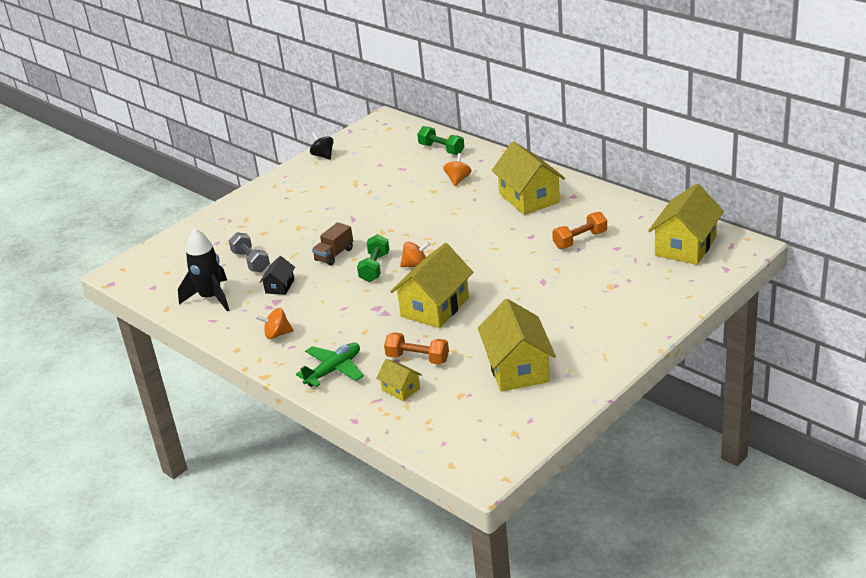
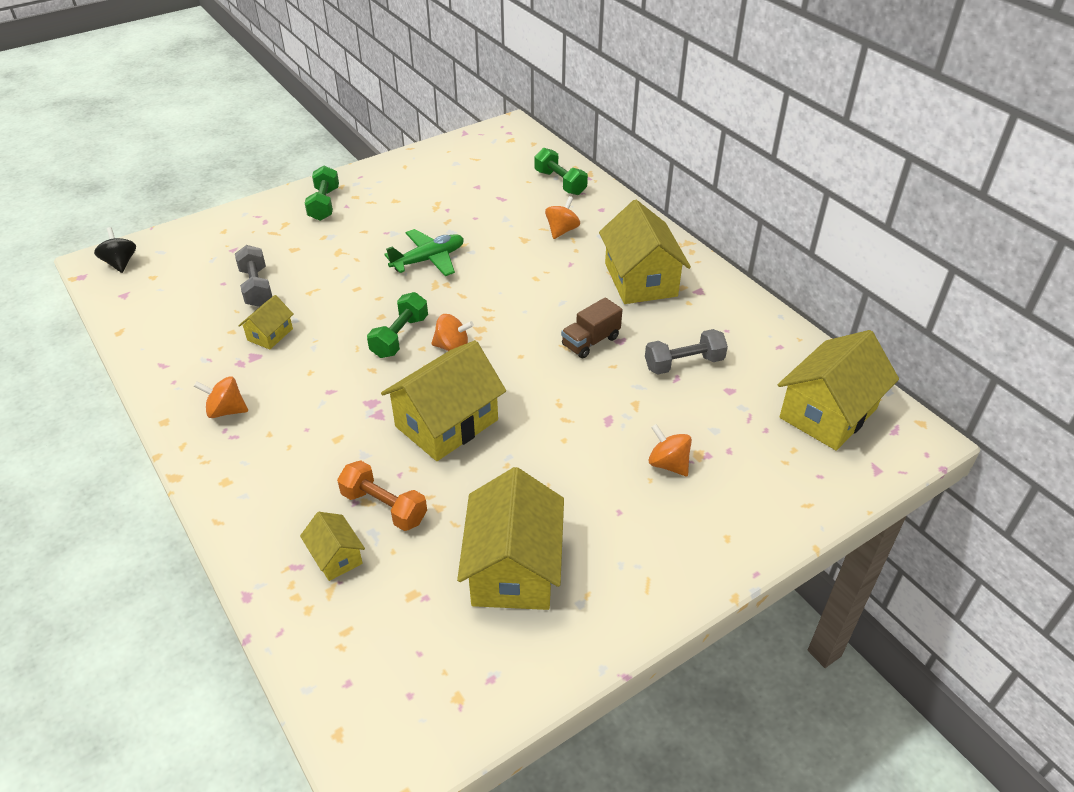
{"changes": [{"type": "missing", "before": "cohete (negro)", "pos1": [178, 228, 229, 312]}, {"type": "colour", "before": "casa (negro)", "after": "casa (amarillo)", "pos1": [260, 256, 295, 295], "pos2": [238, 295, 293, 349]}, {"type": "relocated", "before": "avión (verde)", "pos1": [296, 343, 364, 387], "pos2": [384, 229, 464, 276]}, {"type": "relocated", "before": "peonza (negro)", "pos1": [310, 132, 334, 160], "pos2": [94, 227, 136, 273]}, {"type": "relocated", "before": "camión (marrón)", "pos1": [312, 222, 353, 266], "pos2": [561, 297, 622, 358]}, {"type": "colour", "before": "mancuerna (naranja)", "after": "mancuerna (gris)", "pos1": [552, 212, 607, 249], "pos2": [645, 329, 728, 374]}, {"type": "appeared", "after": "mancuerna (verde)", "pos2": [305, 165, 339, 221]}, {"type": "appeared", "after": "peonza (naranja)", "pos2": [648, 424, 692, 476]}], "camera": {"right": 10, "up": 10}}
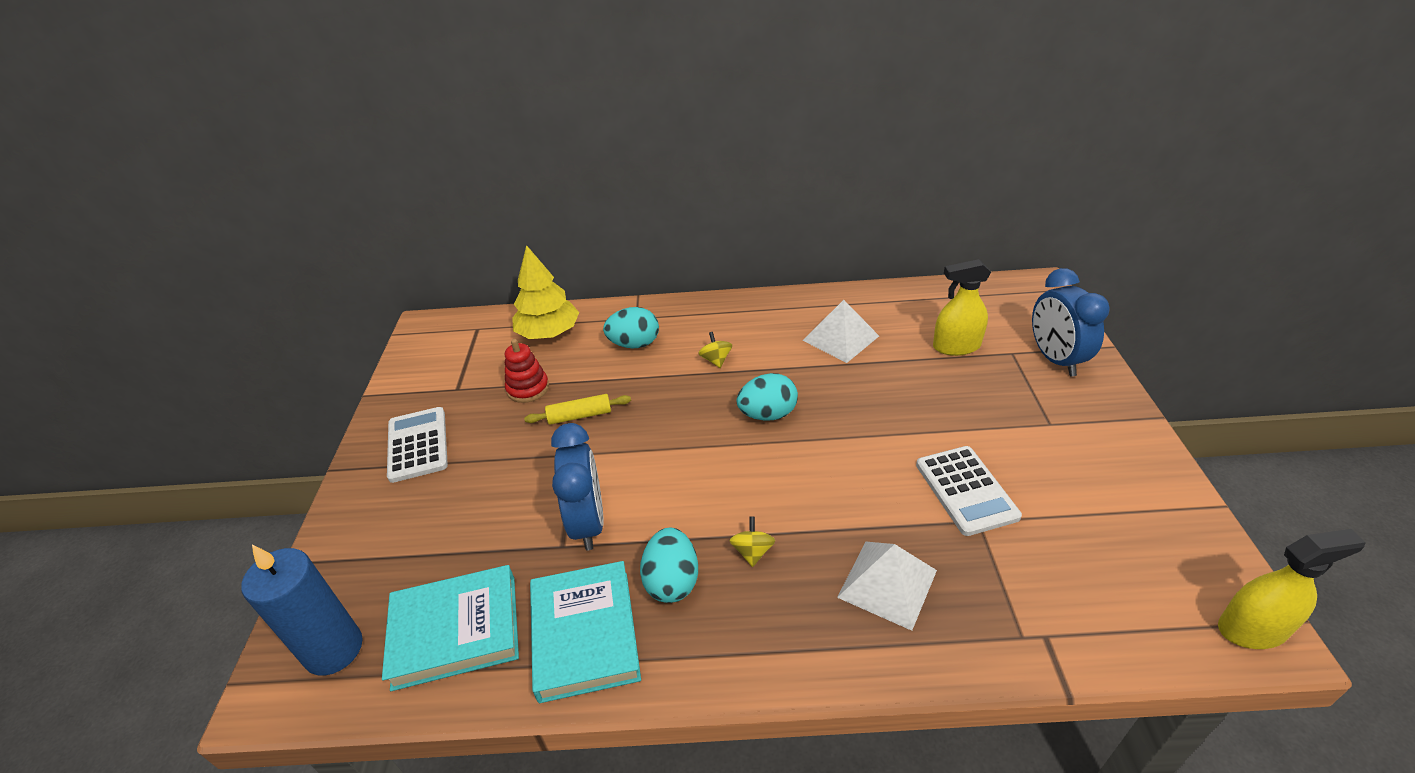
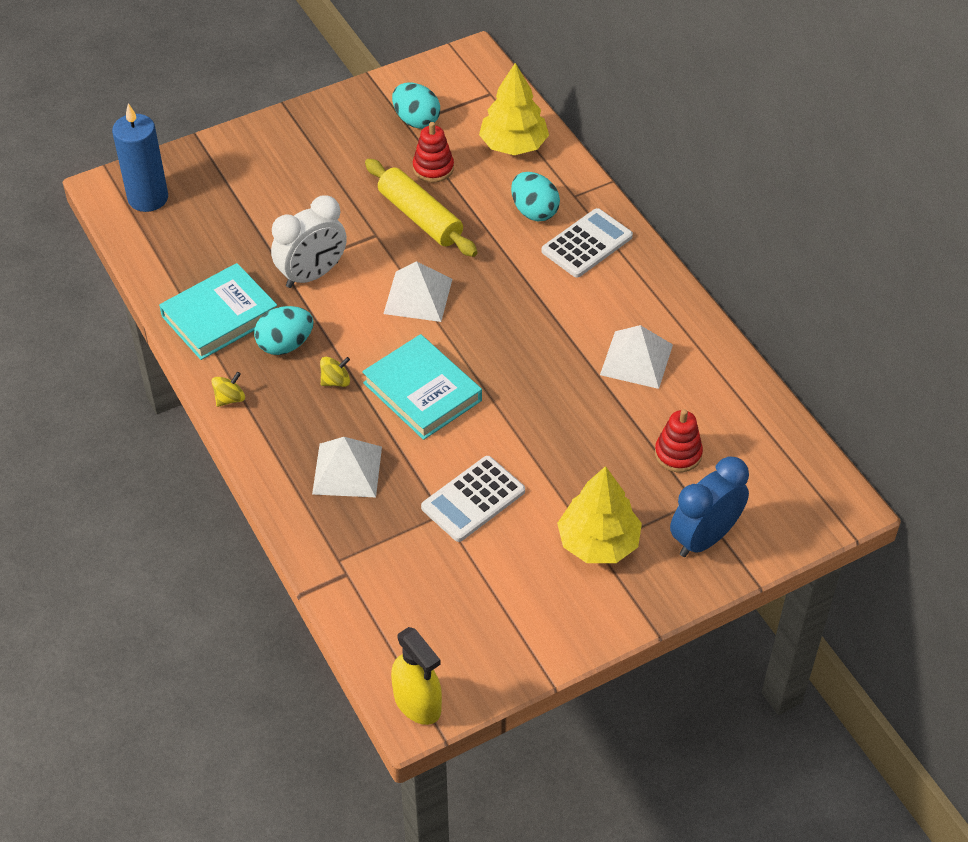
{"changes": [{"type": "relocated", "before": "libro (turquesa)", "pos1": [382, 565, 519, 691], "pos2": [362, 334, 482, 440]}, {"type": "relocated", "before": "calculadora (blanco)", "pos1": [387, 407, 448, 483], "pos2": [542, 208, 633, 278]}, {"type": "size", "before": "rodillo (amarillo)", "pos1": [524, 394, 631, 425], "pos2": [365, 158, 478, 257], "scale": 1.69}, {"type": "colour", "before": "despertador (azul)", "after": "despertador (blanco)", "pos1": [551, 423, 604, 550], "pos2": [271, 195, 347, 288]}, {"type": "relocated", "before": "peonza (amarillo)", "pos1": [699, 332, 732, 368], "pos2": [212, 372, 245, 407]}, {"type": "relocated", "before": "huevo (turquesa)", "pos1": [737, 373, 798, 420], "pos2": [392, 82, 440, 129]}, {"type": "exchanged", "before": "pulverizador (amarillo)", "after": "juguete apilable (rojo)", "pos1": [933, 259, 991, 356], "pos2": [655, 409, 703, 472]}, {"type": "appeared", "after": "pirámide (blanco)", "pos2": [383, 261, 452, 322]}, {"type": "appeared", "after": "árbol (amarillo)", "pos2": [557, 466, 642, 563]}], "camera": {"right": 60, "up": 10}}
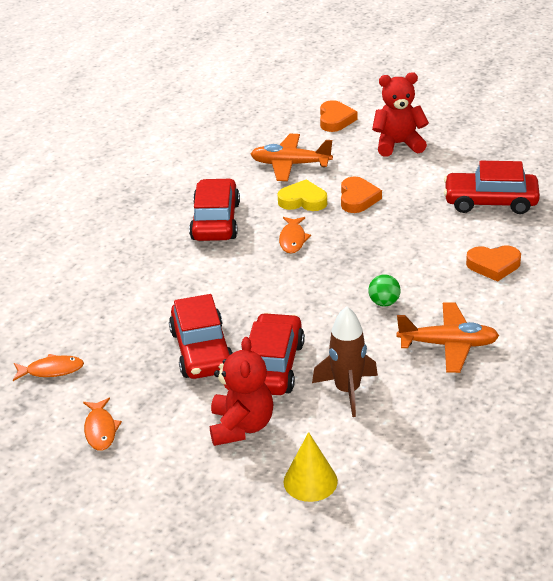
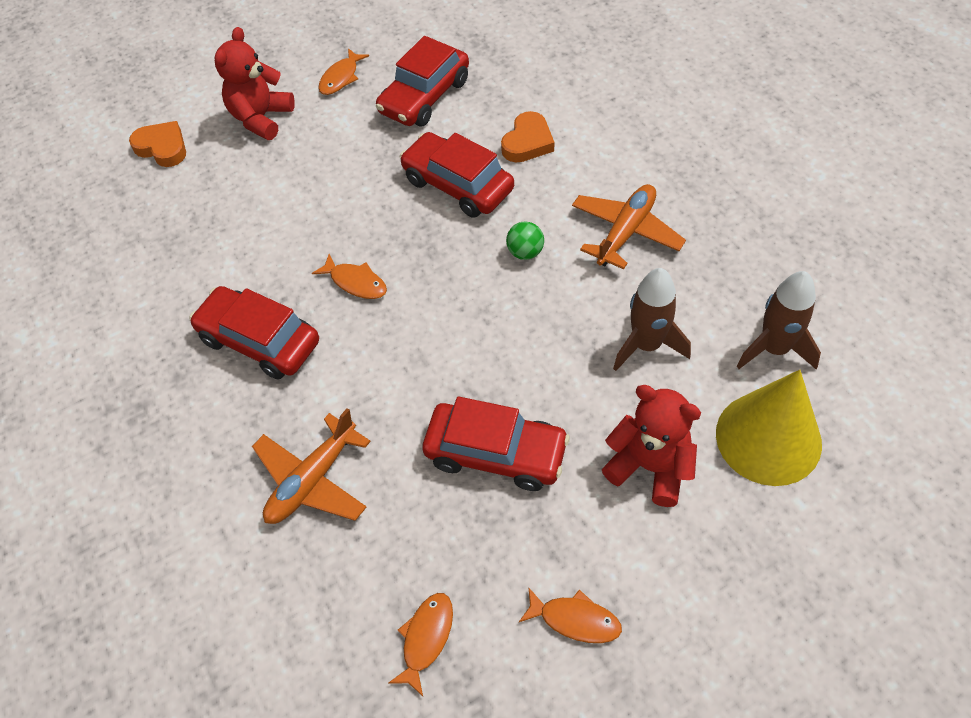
{"changes": [{"type": "relocated", "before": "coche (rojo)", "pos1": [249, 313, 305, 395], "pos2": [400, 132, 514, 218]}, {"type": "relocated", "before": "avión (naranja)", "pos1": [251, 134, 333, 181], "pos2": [252, 408, 371, 524]}, {"type": "missing", "before": "corazón (amarillo)", "pos1": [278, 179, 327, 211]}, {"type": "size", "before": "cono (amarillo)", "pos1": [283, 432, 338, 502], "pos2": [716, 370, 822, 486], "scale": 1.67}, {"type": "missing", "before": "corazón (naranja)", "pos1": [341, 176, 382, 213]}, {"type": "appeared", "after": "pez (naranja)", "pos2": [318, 48, 369, 95]}, {"type": "appeared", "after": "cohete (marrón)", "pos2": [737, 271, 821, 369]}], "camera": {"right": -60, "up": 20}}
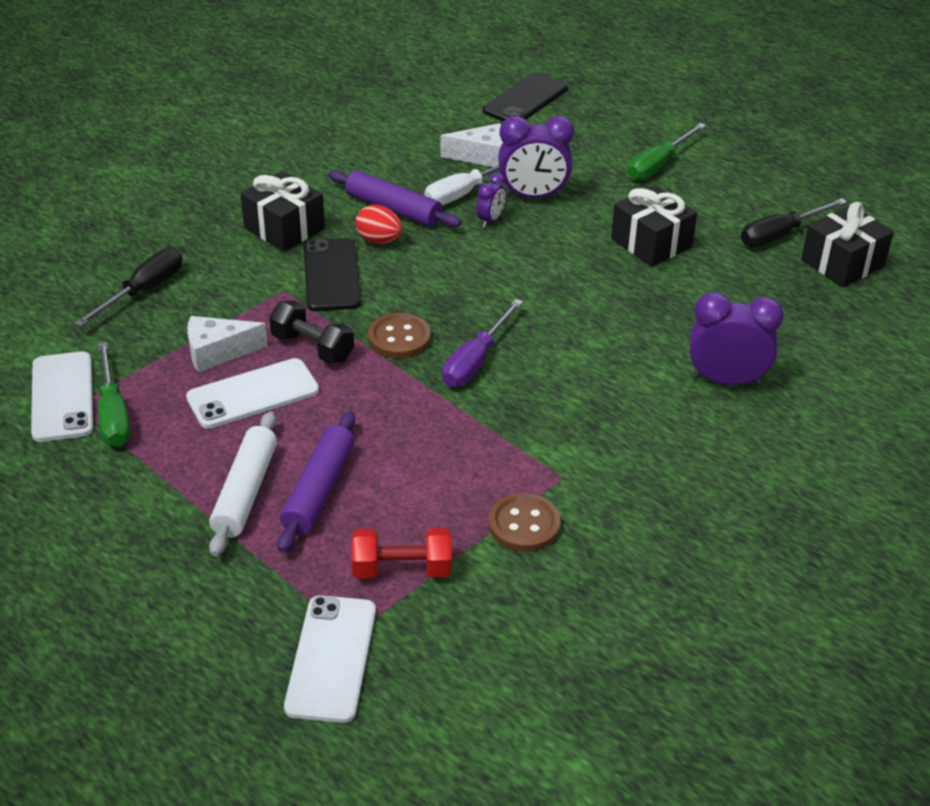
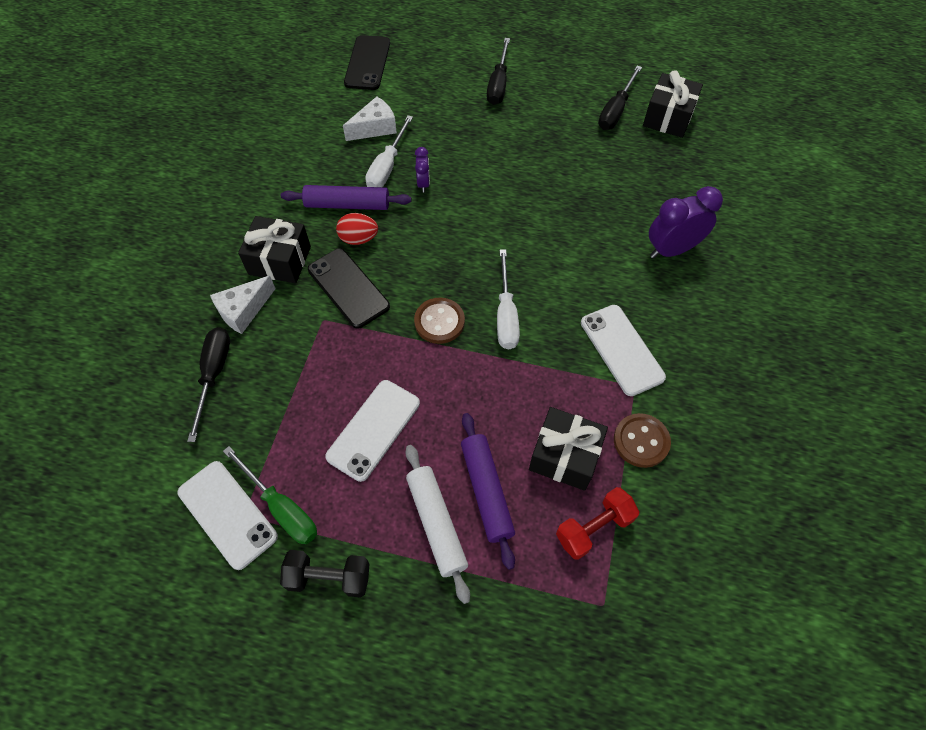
{"changes": [{"type": "relocated", "before": "queso (blanco)", "pos1": [187, 316, 268, 373], "pos2": [210, 275, 276, 334]}, {"type": "relocated", "before": "mancuerna (negro)", "pos1": [269, 301, 354, 364], "pos2": [280, 550, 369, 597]}, {"type": "relocated", "before": "móvil (blanco)", "pos1": [284, 595, 376, 723], "pos2": [581, 305, 666, 396]}, {"type": "colour", "before": "destornillador (morado)", "after": "destornillador (blanco)", "pos1": [442, 299, 523, 387], "pos2": [497, 249, 520, 349]}, {"type": "missing", "before": "despertador (morado)", "pos1": [498, 116, 574, 198]}, {"type": "relocated", "before": "regalo (negro)", "pos1": [611, 185, 697, 267], "pos2": [529, 407, 608, 491]}, {"type": "colour", "before": "destornillador (verde)", "after": "destornillador (negro)", "pos1": [628, 123, 706, 180], "pos2": [487, 38, 510, 105]}], "camera": {"right": -30, "up": 20}}
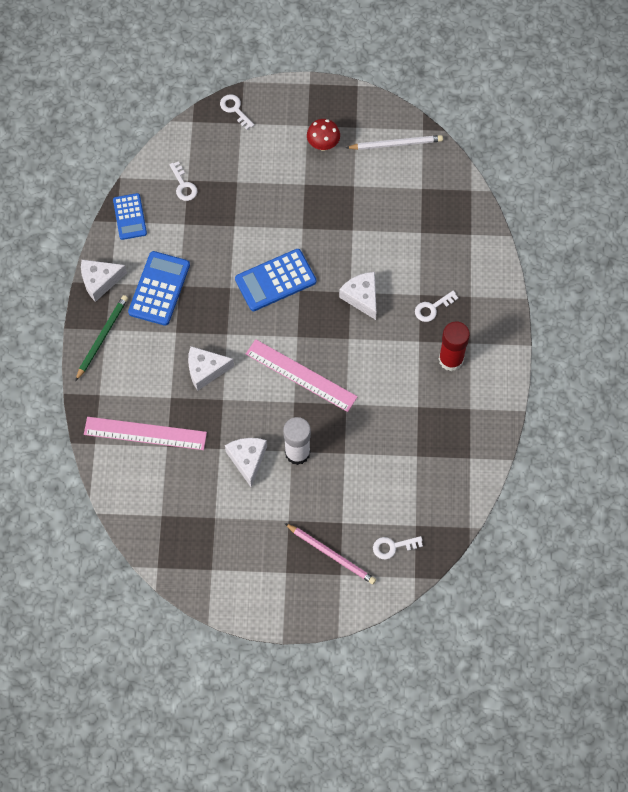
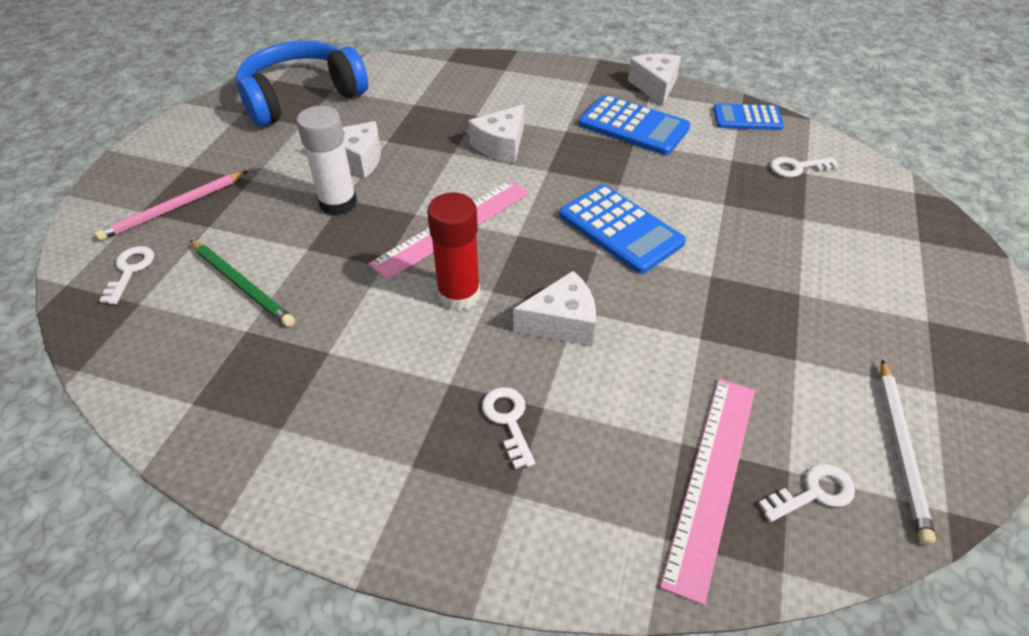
{"changes": [{"type": "relocated", "before": "lápiz (verde)", "pos1": [75, 295, 128, 381], "pos2": [190, 240, 295, 327]}, {"type": "relocated", "before": "regla (rosa)", "pos1": [84, 417, 207, 450], "pos2": [660, 379, 755, 605]}, {"type": "spun", "before": "queso (blanco)", "pos1": [188, 346, 234, 391], "pos2": [469, 105, 524, 163], "turn": -150}, {"type": "relocated", "before": "llave (blanco)", "pos1": [220, 94, 254, 130], "pos2": [758, 464, 855, 522]}, {"type": "spun", "before": "calculadora (azul)", "pos1": [235, 249, 316, 311], "pos2": [559, 184, 686, 274], "turn": 150}, {"type": "missing", "before": "seta (rojo)", "pos1": [307, 119, 340, 151]}, {"type": "relocated", "before": "barra de pegamento (rojo)", "pos1": [439, 322, 470, 371], "pos2": [427, 193, 481, 311]}, {"type": "appeared", "after": "auriculares (azul)", "pos2": [236, 41, 368, 127]}], "camera": {"right": 105, "up": -20}}
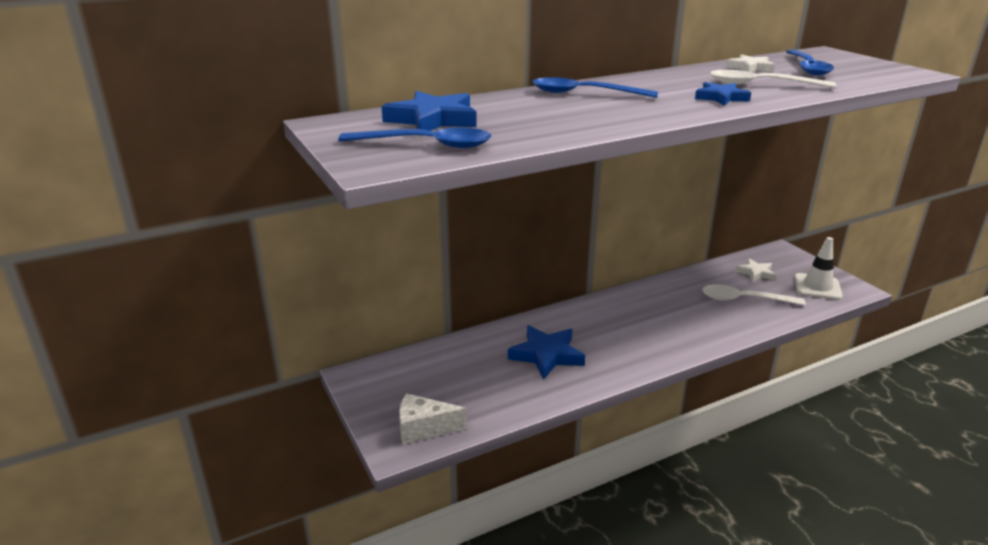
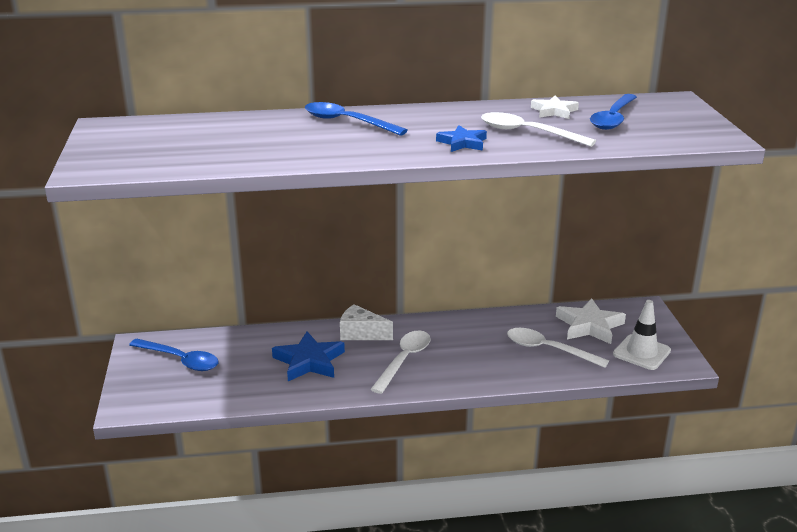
{"changes": [{"type": "relocated", "before": "cuchara (azul)", "pos1": [338, 128, 492, 148], "pos2": [129, 339, 219, 371]}, {"type": "missing", "before": "estrella (azul)", "pos1": [382, 91, 477, 131]}, {"type": "relocated", "before": "queso (blanco)", "pos1": [399, 393, 467, 444], "pos2": [340, 304, 393, 340]}, {"type": "size", "before": "estrella (blanco)", "pos1": [735, 258, 776, 282], "pos2": [556, 298, 626, 344], "scale": 1.64}, {"type": "appeared", "after": "cuchara (blanco)", "pos2": [370, 331, 431, 394]}], "camera": {"right": 20, "up": 0}}
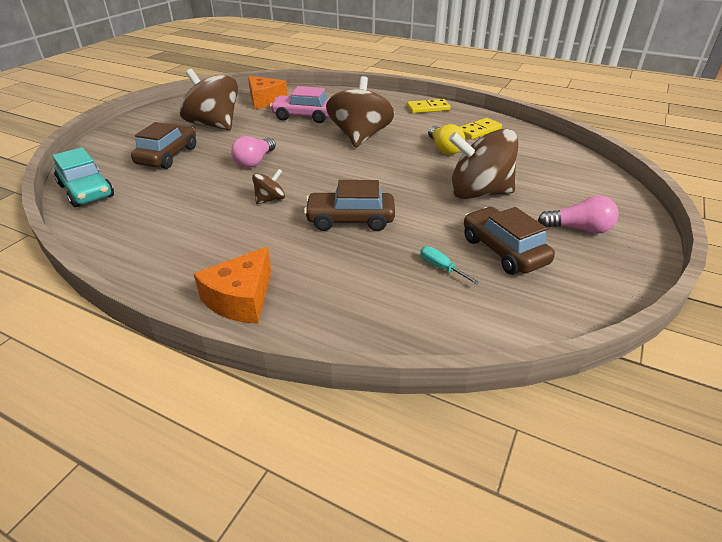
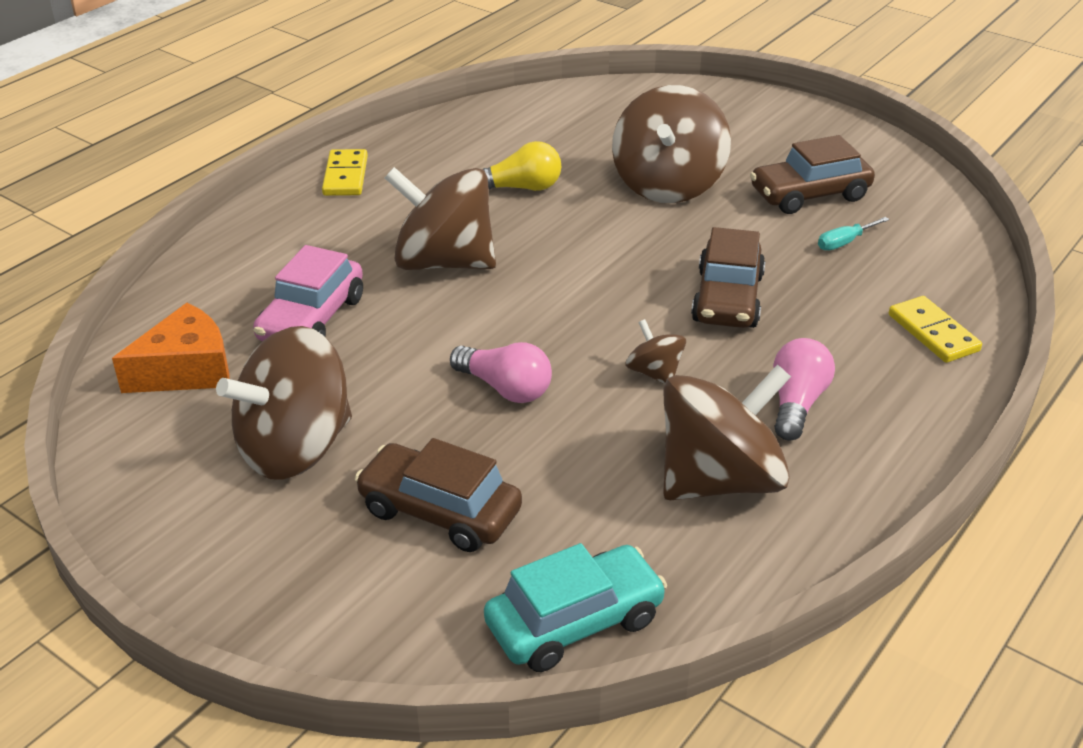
{"changes": [{"type": "missing", "before": "queso (naranja)", "pos1": [194, 247, 272, 324]}, {"type": "relocated", "before": "ficha de dominó (amarillo)", "pos1": [460, 118, 502, 139], "pos2": [889, 296, 982, 363]}, {"type": "relocated", "before": "bombilla (rosa)", "pos1": [538, 196, 619, 234], "pos2": [773, 338, 835, 440]}, {"type": "appeared", "after": "peonza (marrón)", "pos2": [663, 364, 791, 500]}], "camera": {"right": -80, "up": 0}}
